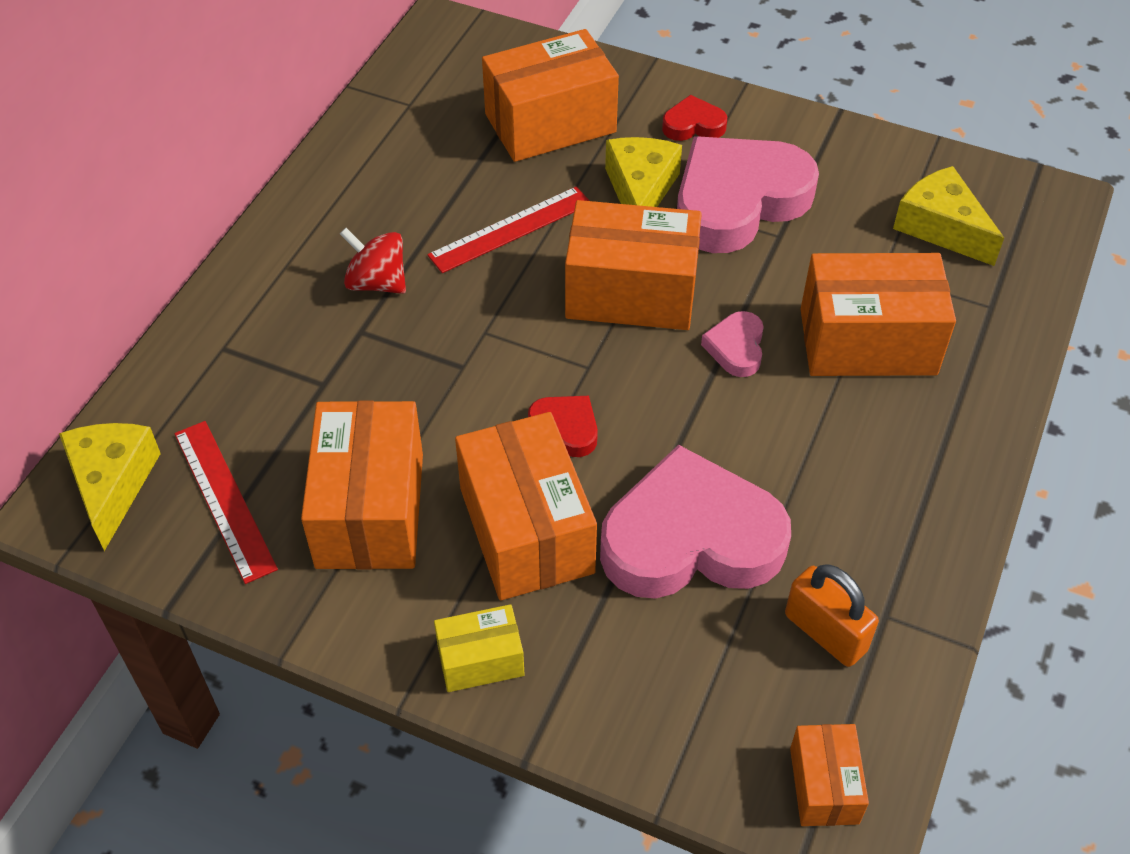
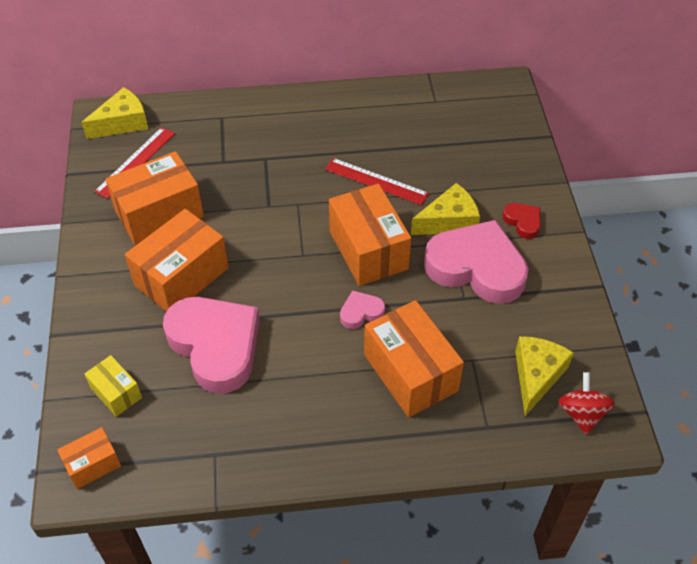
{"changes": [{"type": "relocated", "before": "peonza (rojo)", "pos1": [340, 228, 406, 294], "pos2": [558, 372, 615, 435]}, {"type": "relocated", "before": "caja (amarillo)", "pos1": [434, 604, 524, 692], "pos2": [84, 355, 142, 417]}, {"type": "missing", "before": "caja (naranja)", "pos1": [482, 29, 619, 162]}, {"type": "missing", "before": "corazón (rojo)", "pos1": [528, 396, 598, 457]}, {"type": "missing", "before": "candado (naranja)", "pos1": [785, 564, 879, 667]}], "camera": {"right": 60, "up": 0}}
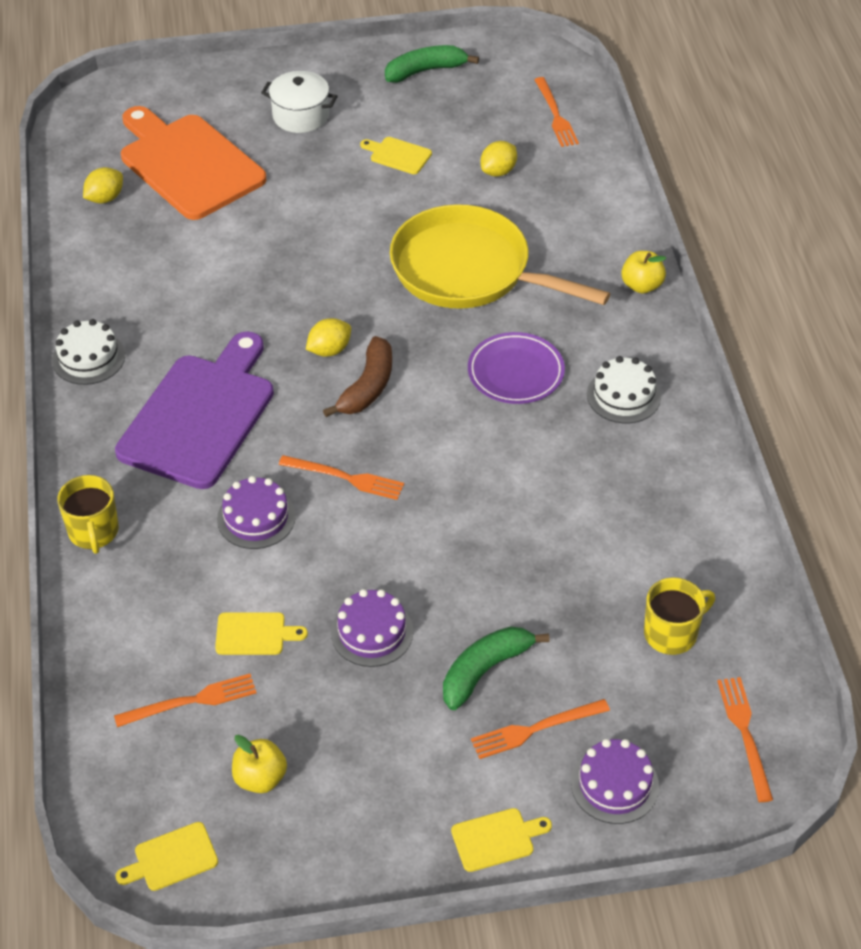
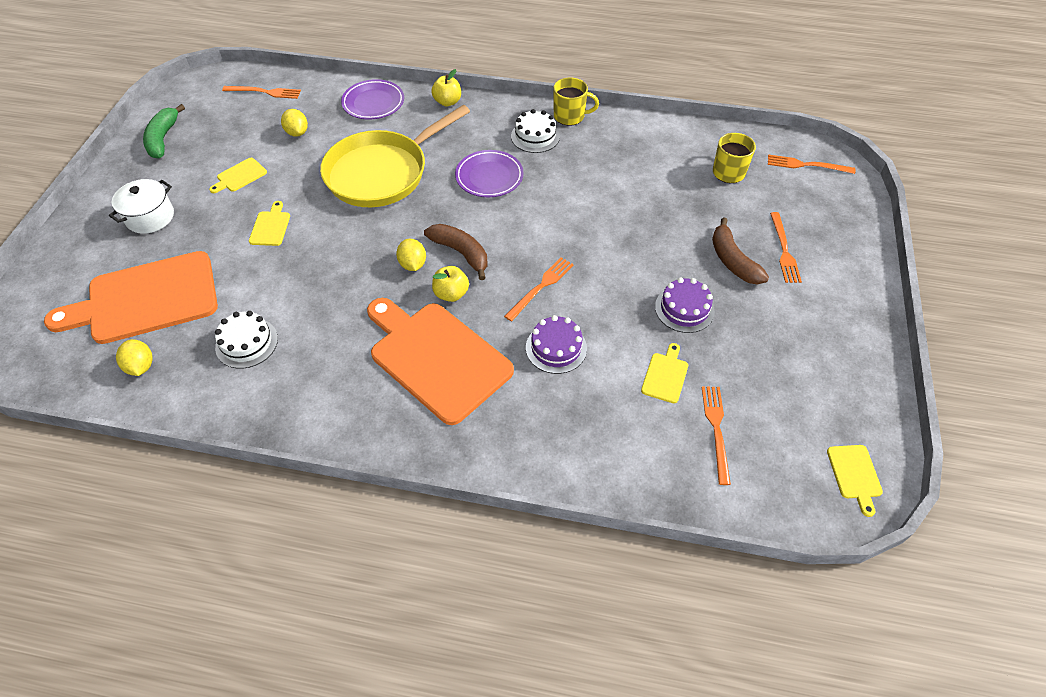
{"changes": [{"type": "relocated", "before": "tarta (blanco)", "pos1": [52, 319, 125, 385], "pos2": [215, 311, 278, 369]}, {"type": "relocated", "before": "taza (amarillo)", "pos1": [57, 475, 119, 554], "pos2": [553, 78, 599, 125]}, {"type": "colour", "before": "tabla de cortar (morado)", "after": "tabla de cortar (naranja)", "pos1": [115, 331, 274, 489], "pos2": [367, 298, 514, 425]}, {"type": "relocated", "before": "manzana (amarillo)", "pos1": [232, 735, 287, 793], "pos2": [432, 266, 469, 302]}, {"type": "colour", "before": "plátano (verde)", "after": "plátano (marrón)", "pos1": [443, 627, 550, 710], "pos2": [712, 217, 769, 284]}, {"type": "relocated", "before": "tabla de cortar (amarillo)", "pos1": [451, 808, 552, 872], "pos2": [249, 201, 290, 246]}, {"type": "missing", "before": "tarta (morado)", "pos1": [571, 739, 659, 824]}, {"type": "appeared", "after": "plato (morado)", "pos2": [341, 79, 404, 120]}], "camera": {"right": -70, "up": 5}}
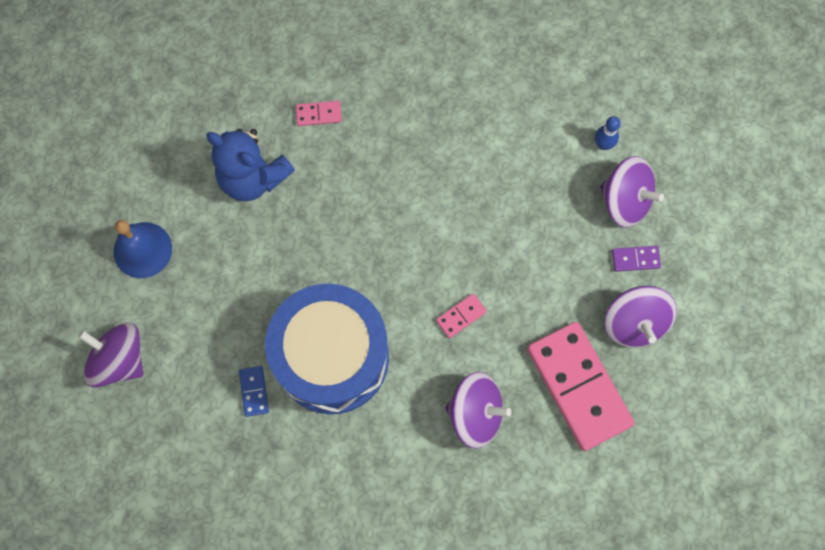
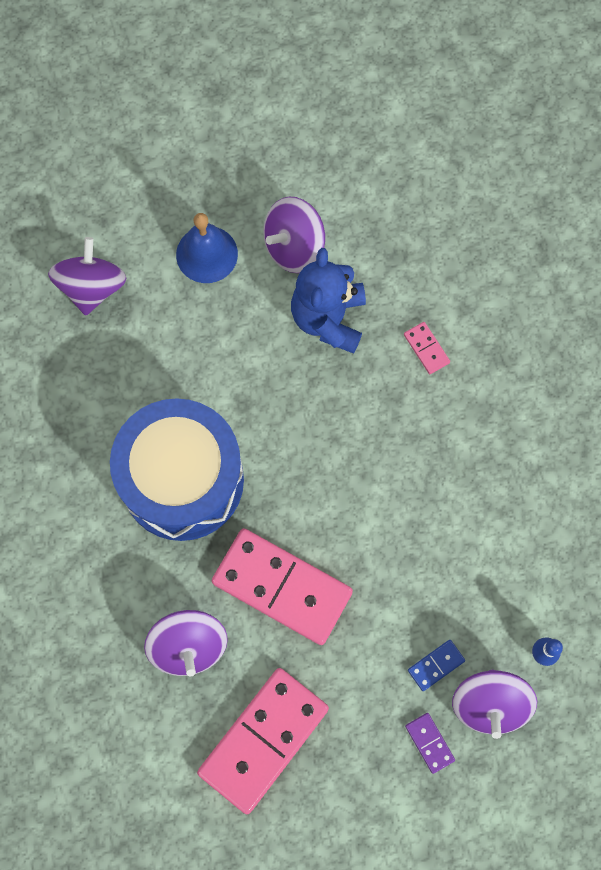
{"changes": [{"type": "relocated", "before": "ficha de dominó (azul)", "pos1": [239, 366, 269, 417], "pos2": [408, 640, 465, 691]}, {"type": "size", "before": "ficha de dominó (rosa)", "pos1": [436, 293, 487, 338], "pos2": [212, 528, 353, 645], "scale": 2.45}, {"type": "relocated", "before": "peonza (morado)", "pos1": [604, 286, 677, 348], "pos2": [263, 197, 325, 273]}], "camera": {"right": 65, "up": 0}}
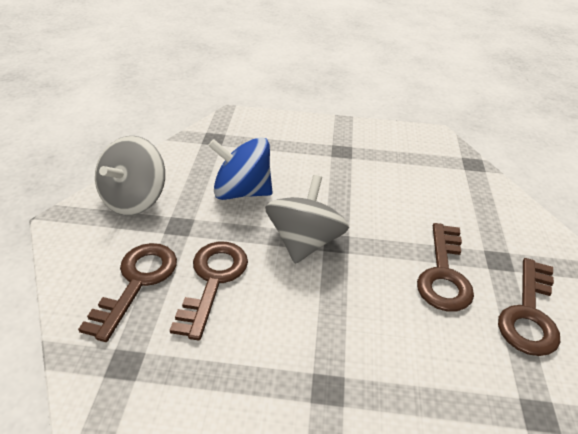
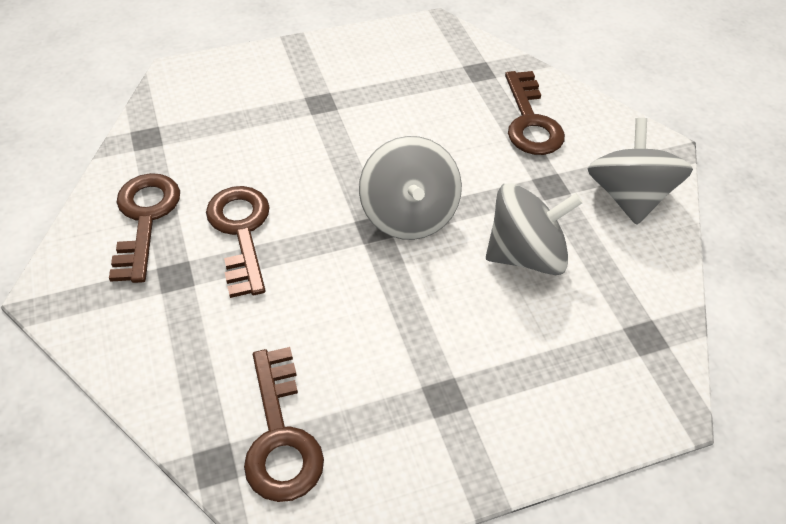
{"changes": [{"type": "relocated", "before": "llave (marrón)", "pos1": [170, 242, 248, 341], "pos2": [244, 347, 324, 502]}, {"type": "colour", "before": "peonza (azul)", "after": "peonza (gris)", "pos1": [208, 137, 273, 200], "pos2": [486, 183, 583, 275]}], "camera": {"right": 155, "up": 10}}
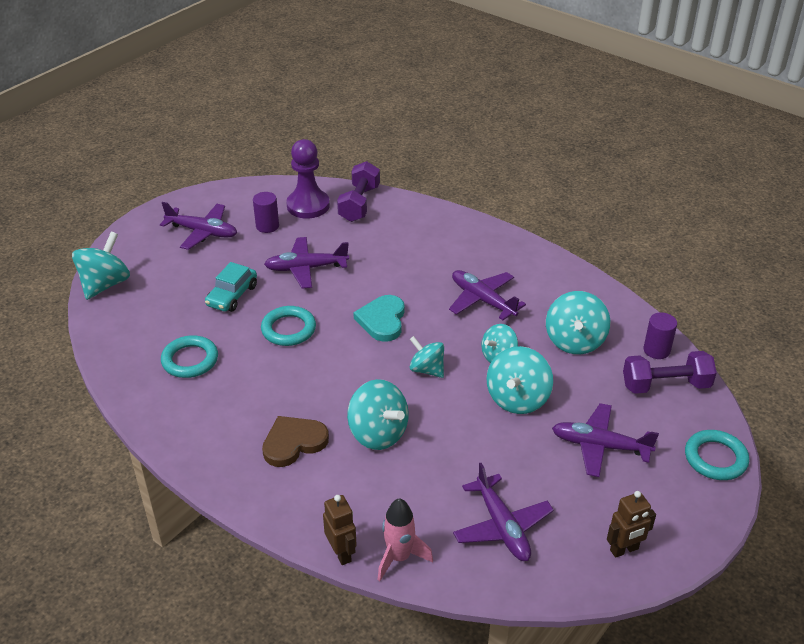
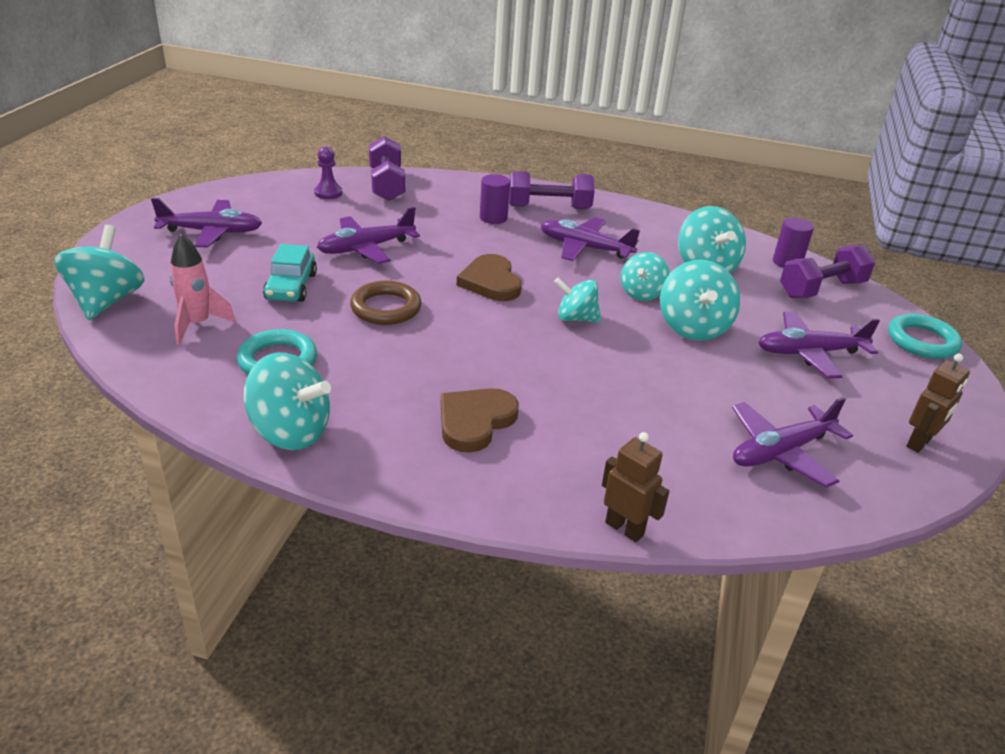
{"changes": [{"type": "relocated", "before": "cilindro (morado)", "pos1": [253, 192, 279, 233], "pos2": [480, 174, 510, 224]}, {"type": "colour", "before": "anillo (turquesa)", "after": "anillo (marrón)", "pos1": [261, 306, 316, 346], "pos2": [350, 281, 422, 325]}, {"type": "size", "before": "peón (morado)", "pos1": [286, 139, 330, 219], "pos2": [314, 147, 342, 199], "scale": 0.53}, {"type": "relocated", "before": "peonza (turquesa)", "pos1": [347, 379, 409, 450], "pos2": [244, 353, 331, 450]}, {"type": "colour", "before": "corazón (turquesa)", "after": "corazón (marrón)", "pos1": [353, 295, 405, 342], "pos2": [457, 254, 522, 301]}, {"type": "relocated", "before": "cohete (rosa)", "pos1": [378, 498, 433, 581], "pos2": [169, 233, 236, 345]}, {"type": "spun", "before": "avión (morado)", "pos1": [453, 463, 554, 561], "pos2": [732, 397, 853, 488], "turn": 105}, {"type": "appeared", "after": "mancuerna (morado)", "pos2": [509, 171, 595, 209]}], "camera": {"right": -25, "up": -5}}
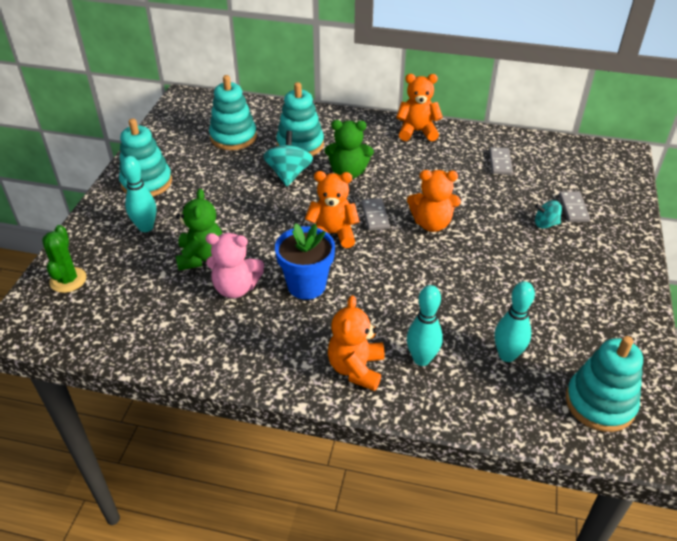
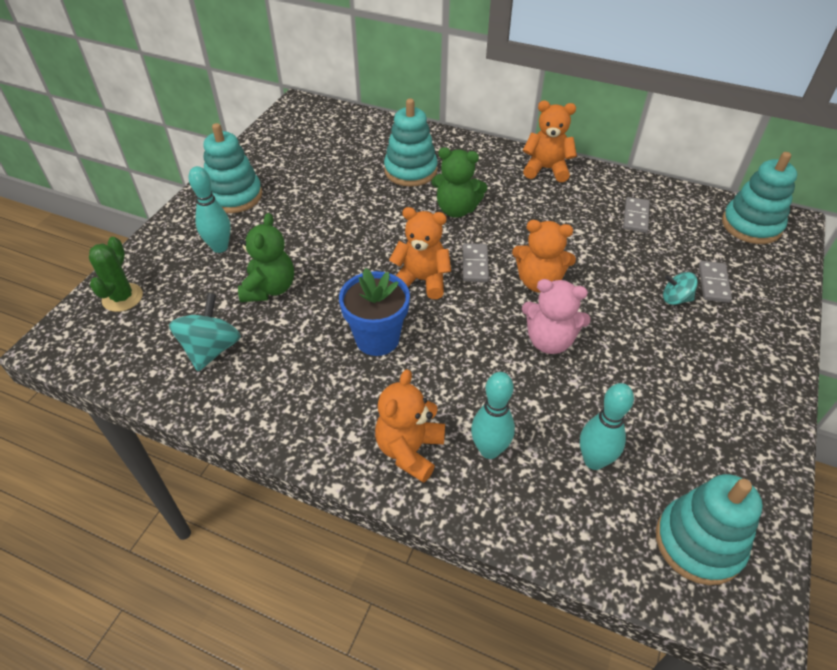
{"changes": [{"type": "relocated", "before": "osito (rosa)", "pos1": [206, 233, 264, 298], "pos2": [522, 279, 591, 354]}, {"type": "relocated", "before": "juguete apilable (turquesa)", "pos1": [209, 75, 257, 150], "pos2": [722, 152, 797, 244]}, {"type": "relocated", "before": "peonza (turquesa)", "pos1": [263, 131, 313, 186], "pos2": [169, 293, 241, 371]}], "camera": {"right": 10, "up": 5}}
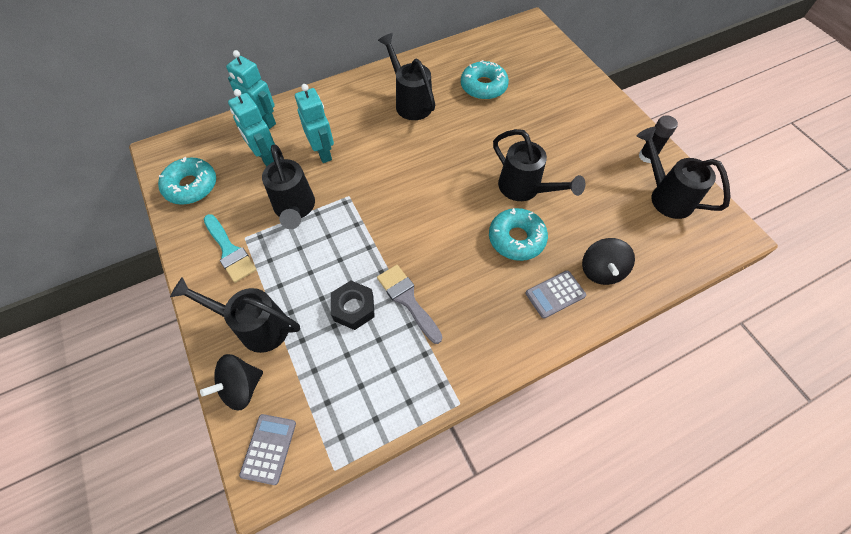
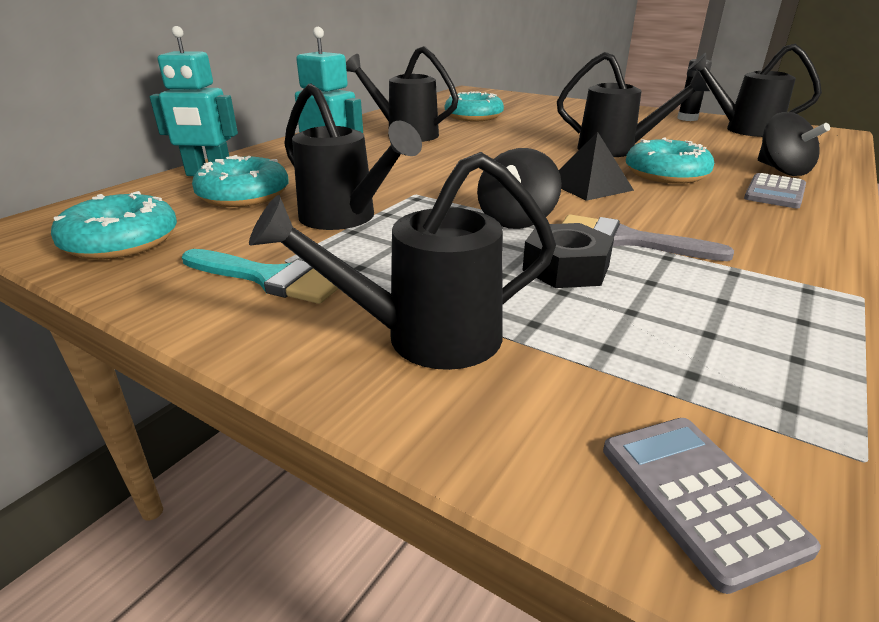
{"changes": [{"type": "relocated", "before": "peonza (negro)", "pos1": [200, 354, 263, 410], "pos2": [477, 148, 562, 229]}, {"type": "exchanged", "before": "robot (turquesa)", "after": "rosquilla (turquesa)", "pos1": [228, 89, 275, 167], "pos2": [192, 155, 289, 207]}, {"type": "appeared", "after": "pirámide (negro)", "pos2": [559, 132, 634, 201]}], "camera": {"right": -30, "up": -30}}
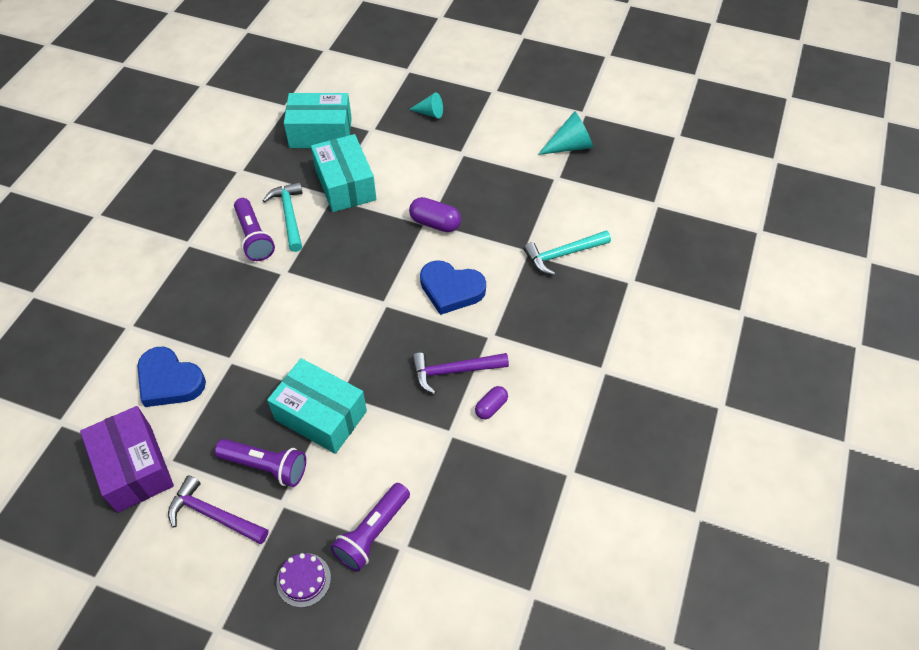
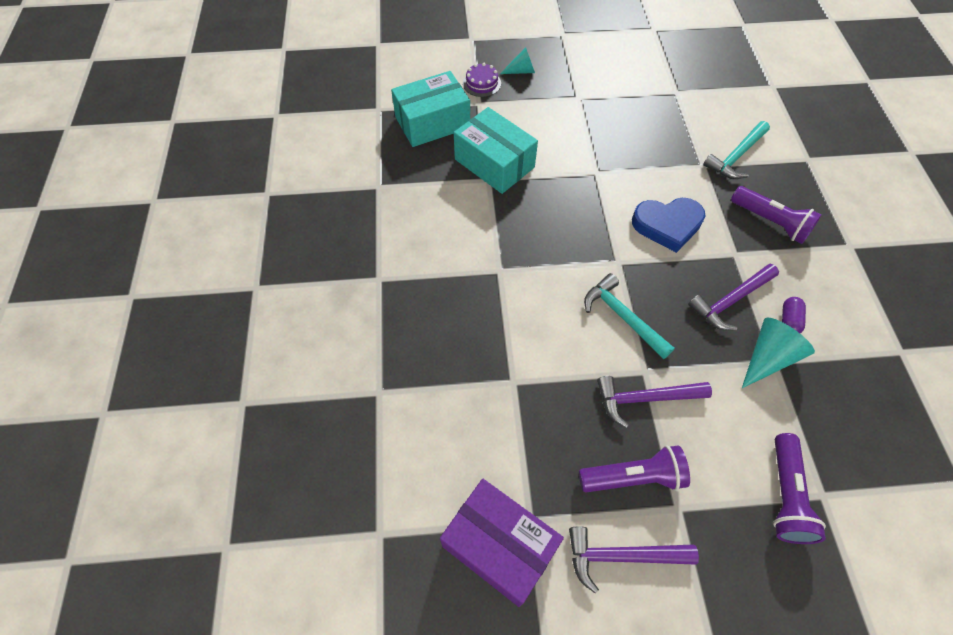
{"changes": [{"type": "missing", "before": "corazón (azul)", "pos1": [137, 347, 206, 407]}, {"type": "relocated", "before": "lámpara de mano (morado)", "pos1": [234, 198, 275, 261], "pos2": [731, 186, 821, 244]}, {"type": "relocated", "before": "martillo (turquesa)", "pos1": [263, 182, 303, 252], "pos2": [584, 273, 675, 359]}, {"type": "exchanged", "before": "caja (turquesa)", "after": "martillo (morado)", "pos1": [267, 358, 367, 454], "pos2": [597, 376, 712, 428]}, {"type": "relocated", "before": "tarta (morado)", "pos1": [276, 553, 331, 608], "pos2": [463, 63, 501, 97]}, {"type": "missing", "before": "cápsula (morado)", "pos1": [409, 197, 461, 232]}, {"type": "relocated", "before": "cono (turquesa)", "pos1": [538, 111, 593, 155], "pos2": [742, 318, 815, 388]}], "camera": {"right": -25, "up": 5}}
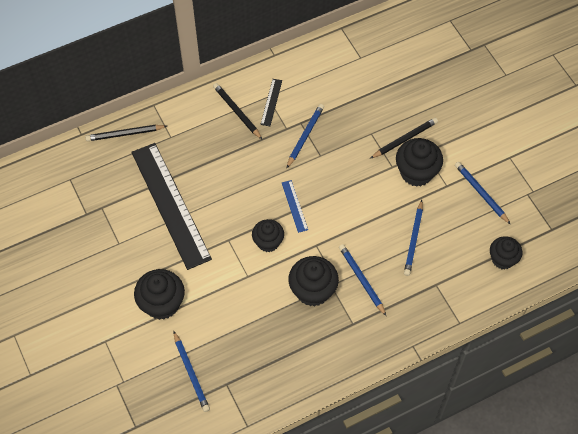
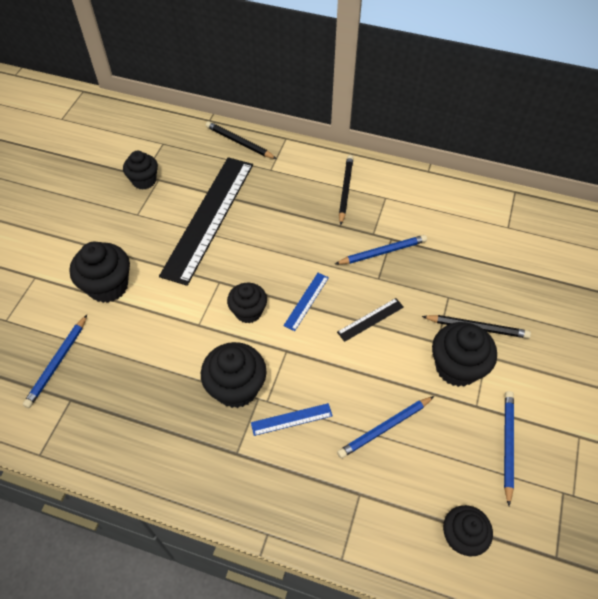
{"changes": [{"type": "relocated", "before": "regla (negro)", "pos1": [260, 79, 282, 126], "pos2": [337, 298, 404, 342]}, {"type": "exchanged", "before": "lápiz (azul)", "after": "regla (azul)", "pos1": [339, 244, 386, 316], "pos2": [251, 403, 332, 436]}, {"type": "appeared", "after": "magdalena (negro)", "pos2": [123, 151, 158, 190]}], "camera": {"right": 45, "up": -5}}
